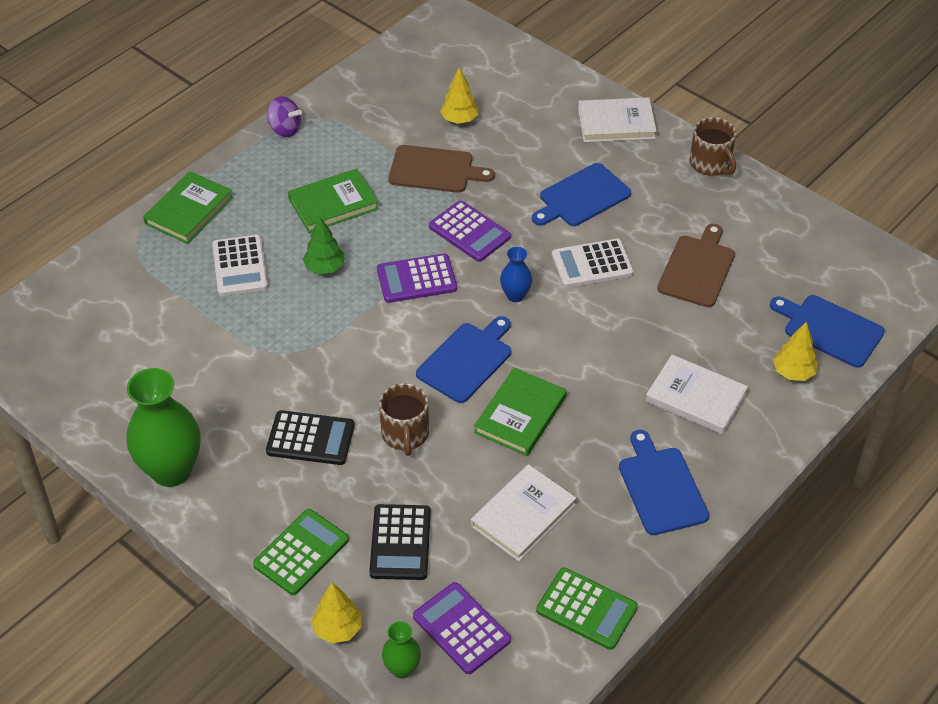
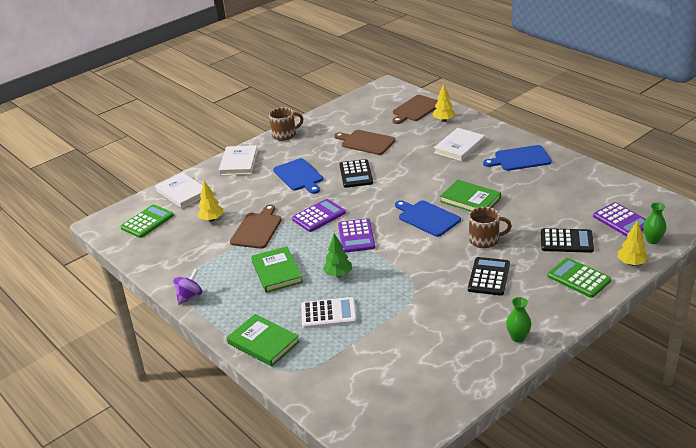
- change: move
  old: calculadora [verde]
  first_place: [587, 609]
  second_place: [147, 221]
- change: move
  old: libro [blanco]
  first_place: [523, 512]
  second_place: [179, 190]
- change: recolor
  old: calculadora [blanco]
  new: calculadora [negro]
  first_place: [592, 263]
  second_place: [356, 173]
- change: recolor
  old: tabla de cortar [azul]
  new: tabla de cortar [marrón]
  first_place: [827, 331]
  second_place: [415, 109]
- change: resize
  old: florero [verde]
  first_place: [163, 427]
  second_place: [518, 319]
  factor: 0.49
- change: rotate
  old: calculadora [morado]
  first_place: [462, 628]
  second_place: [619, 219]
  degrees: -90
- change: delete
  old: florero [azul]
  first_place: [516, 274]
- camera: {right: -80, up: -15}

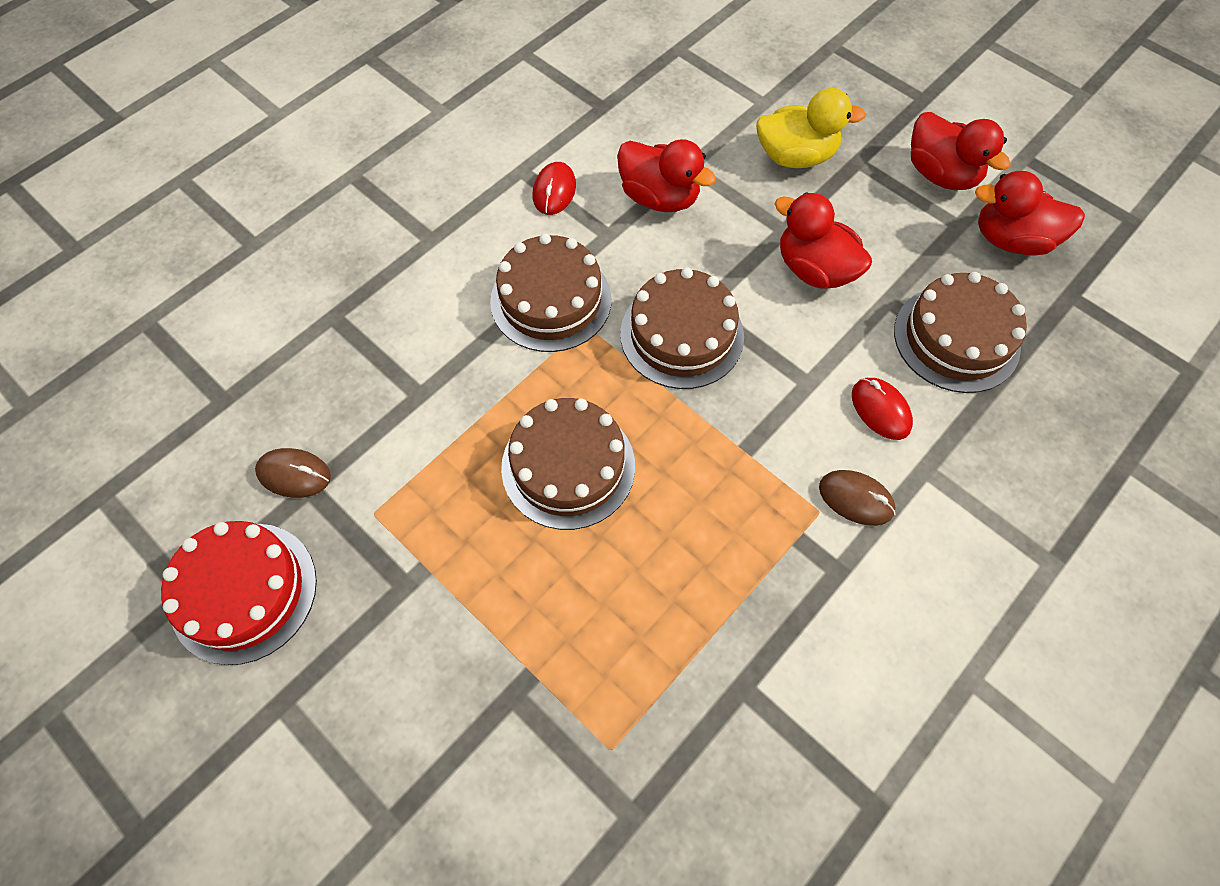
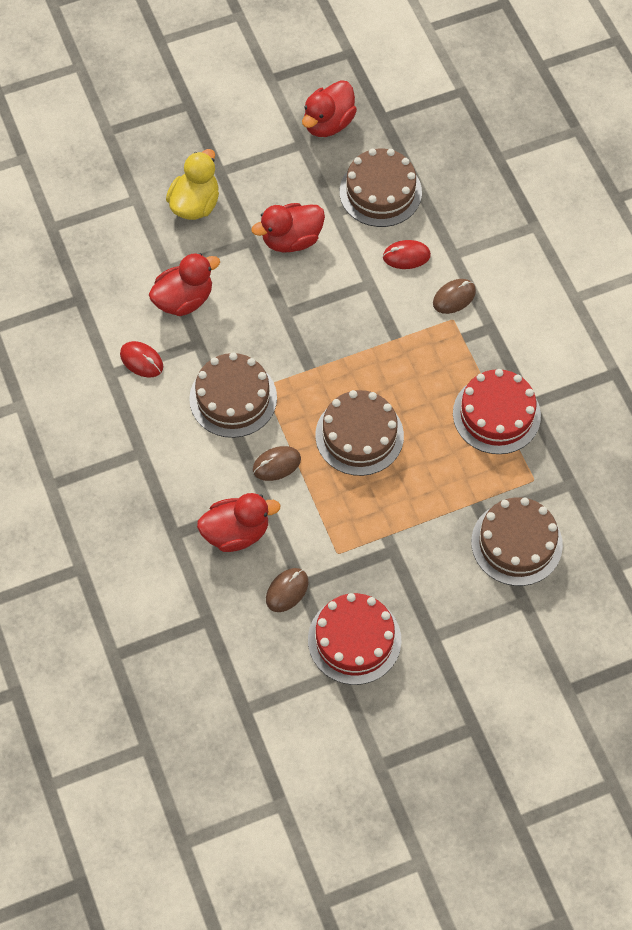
- change: move
  old: pato [rojo]
  first_place: [961, 151]
  second_place: [239, 522]
- change: insert
  new: ratón [marrón]
  second_place: [277, 463]
- change: insert
  new: tarta [rojo]
  second_place: [497, 411]
- change: move
  old: tarta [marrón]
  first_place: [682, 328]
  second_place: [517, 541]
- camera: {right: -65, up: 0}

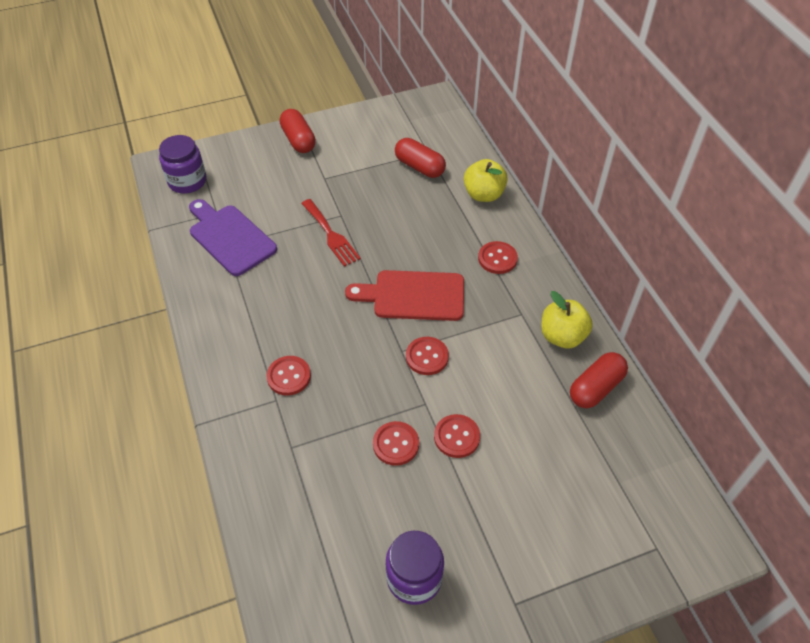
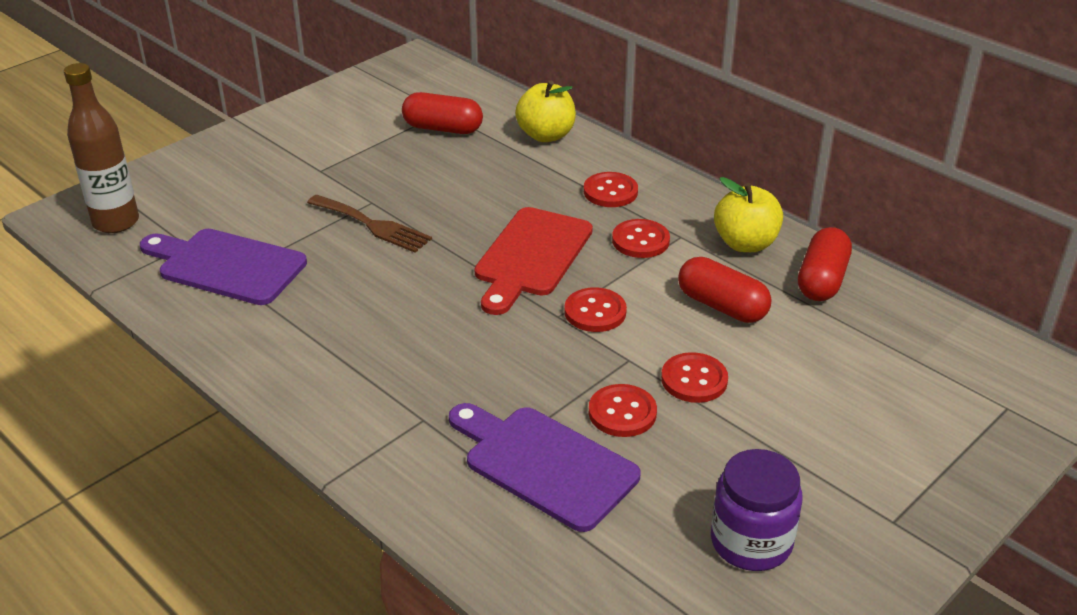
- change: replace
  old: tarro [morado]
  new: botella [marrón]
  first_place: [182, 164]
  second_place: [101, 148]
- change: recolor
  old: tenedor [rojo]
  new: tenedor [marrón]
  first_place: [331, 233]
  second_place: [369, 224]
- change: insert
  new: tabla de cortar [morado]
  second_place: [545, 467]
- change: rotate
  old: tabla de cortar [rojo]
  first_place: [404, 295]
  second_place: [533, 261]
  degrees: -45
- change: move
  old: botón [rojo]
  first_place: [288, 376]
  second_place: [641, 238]
- change: move
  old: cápsula [rojo]
  first_place: [297, 131]
  second_place: [724, 290]
- camera: {right: -25, up: -15}

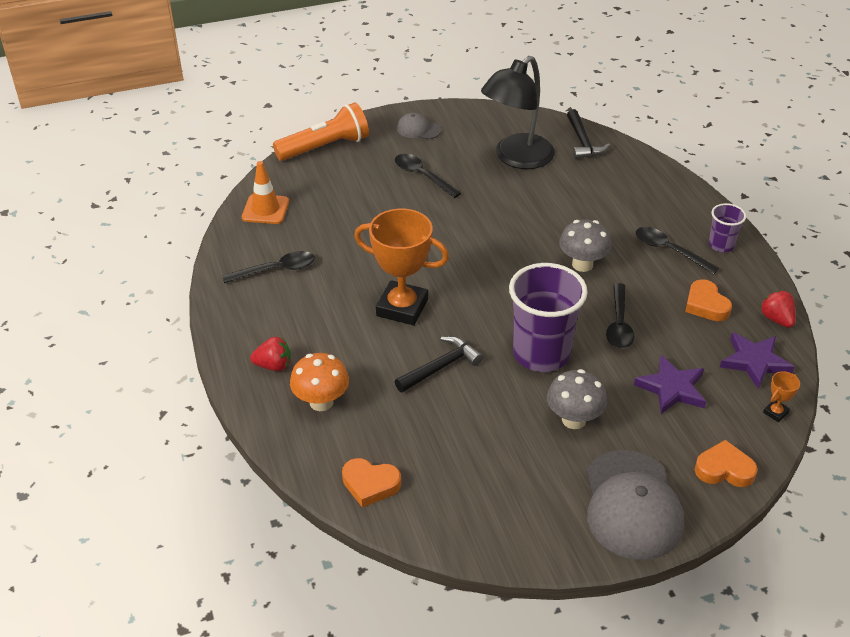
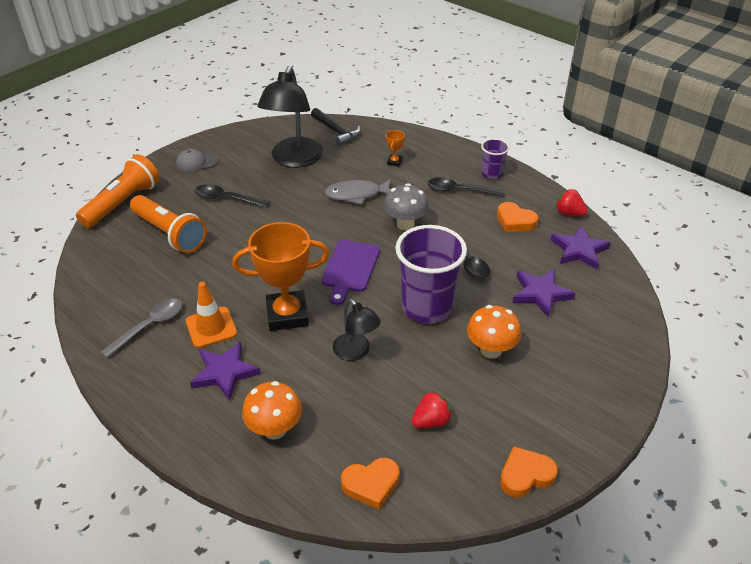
- change: recolor
  old: cuchara [negro]
  new: cuchara [gris]
  first_place: [268, 267]
  second_place: [141, 328]
- change: insert
  new: lámpara de mano [naranja]
  second_place: [168, 224]
- change: move
  old: cono de tráfico [naranja]
  first_place: [265, 192]
  second_place: [211, 315]
- change: insert
  new: estrella [morado]
  second_place: [225, 371]
- change: insert
  new: tabla de cortar [morado]
  second_place: [350, 272]
- change: insert
  new: pez [gris]
  second_place: [357, 192]
- change: replace
  old: martillo [negro]
  new: lámpara [negro]
  first_place: [439, 364]
  second_place: [357, 330]
- change: move
  old: trofeo [naranja]
  first_place: [781, 396]
  second_place: [395, 148]
- change: move
  old: fresa [rojo]
  first_place: [270, 354]
  second_place: [432, 409]
- change: recolor
  old: seta [gris]
  new: seta [naranja]
  first_place: [577, 399]
  second_place: [494, 332]
- change: move
  old: corazón [naranja]
  first_place: [726, 463]
  second_place: [529, 472]
- change: delete
  old: gorra [gris]
  first_place: [635, 505]
- camera: {right: -30, up: 0}

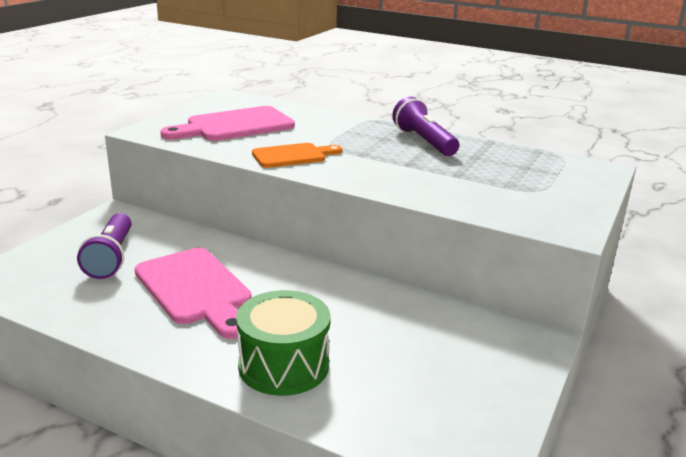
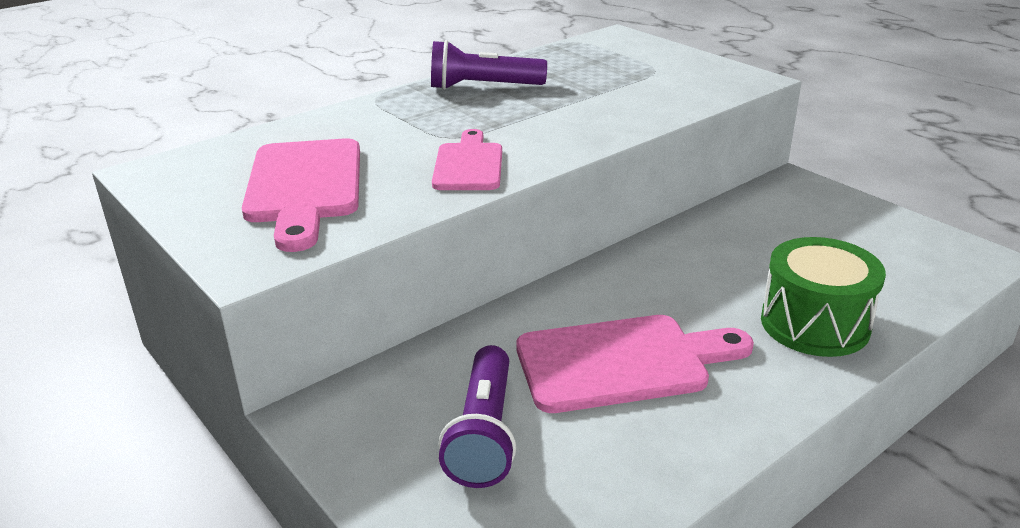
- change: recolor
  old: tabla de cortar [naranja]
  new: tabla de cortar [rosa]
  first_place: [297, 155]
  second_place: [467, 159]
- change: rotate
  old: lámpara de mano [morado]
  first_place: [104, 246]
  second_place: [477, 416]
  degrees: 75
- camera: {right: -65, up: 5}

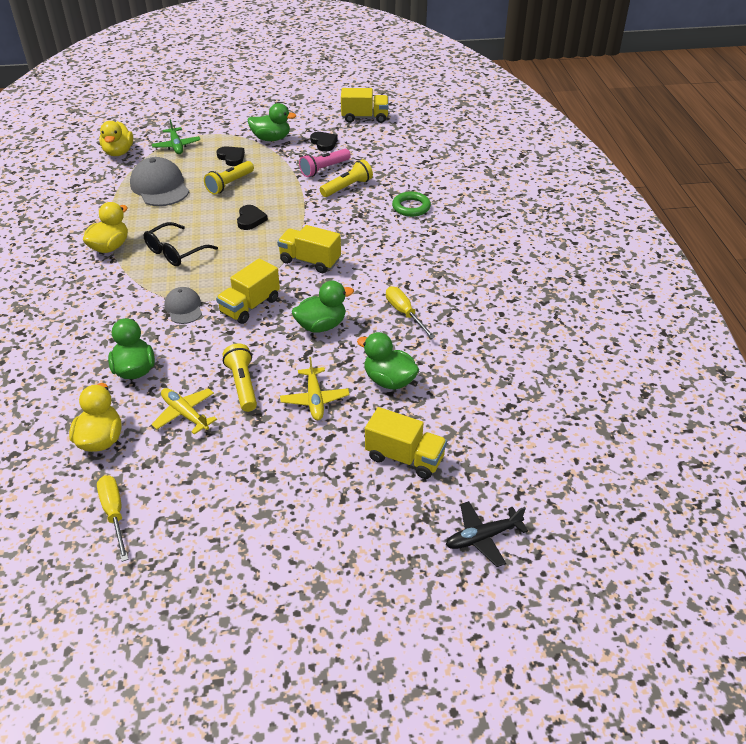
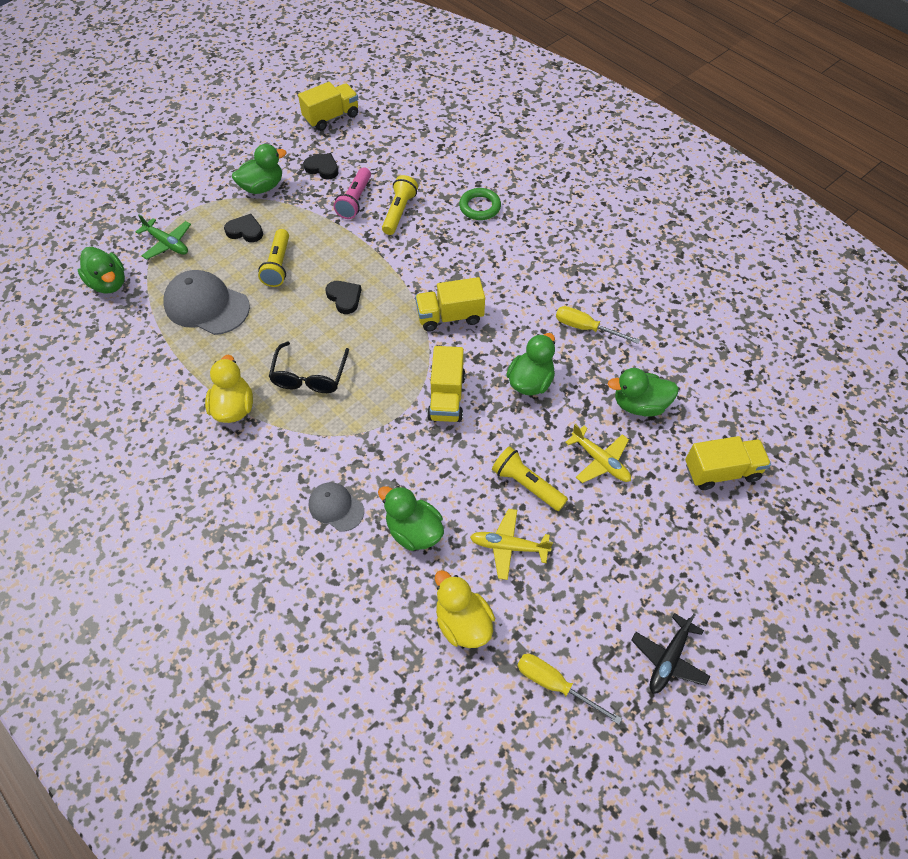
- change: recolor
  old: pato [amarillo]
  new: pato [verde]
  first_place: [116, 138]
  second_place: [101, 270]
- change: move
  old: gorra [gris]
  first_place: [183, 305]
  second_place: [336, 507]
- change: move
  old: avión [negro]
  first_place: [487, 534]
  second_place: [670, 653]
- camera: {right: -35, up: 15}

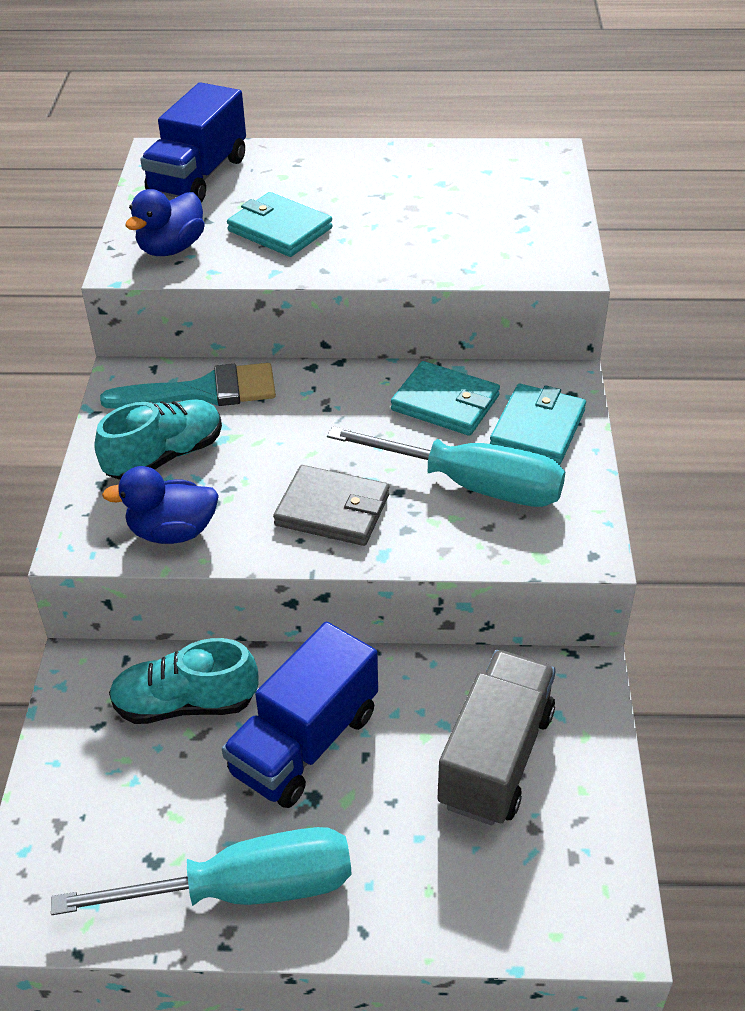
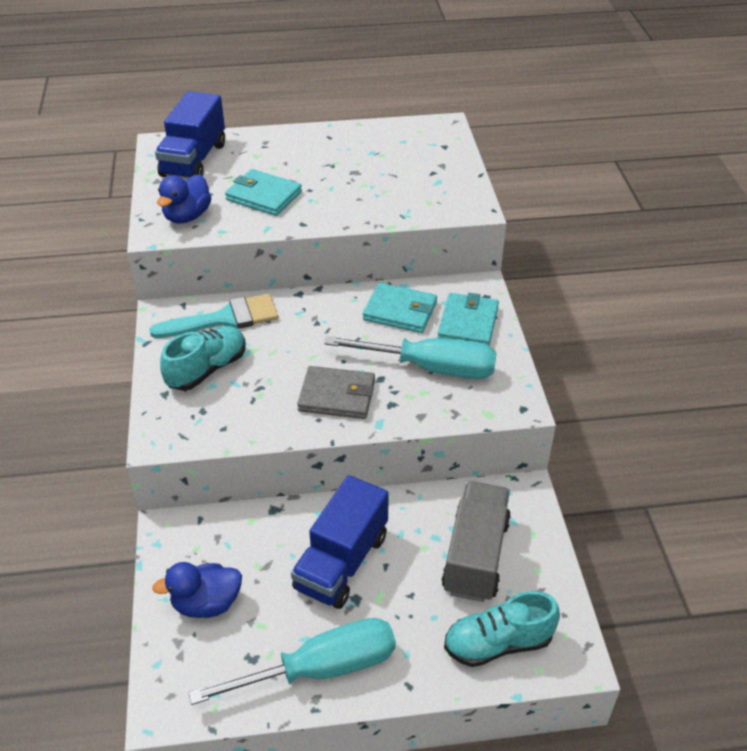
- change: move
  old: pato [azul]
  first_place: [160, 505]
  second_place: [197, 590]
- change: move
  old: zapato [turquesa]
  first_place: [183, 681]
  second_place: [502, 629]
- camera: {right: -10, up: 0}

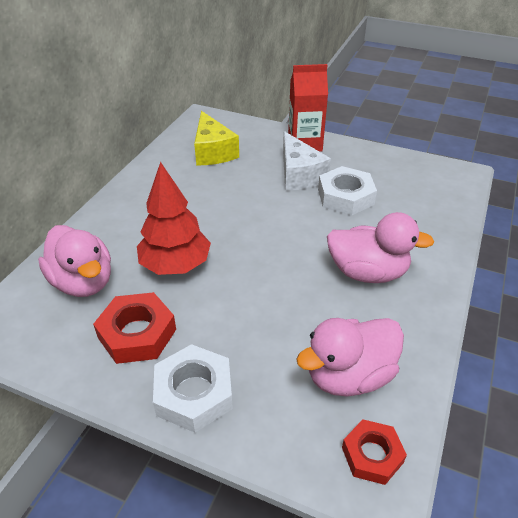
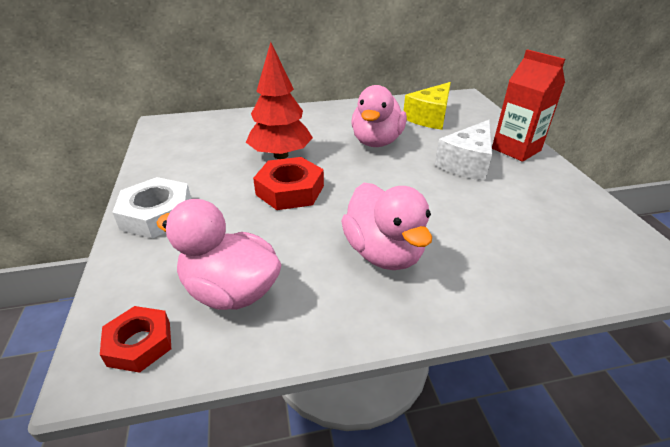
- change: move
  old: tuerca [rojo]
  first_place: [134, 328]
  second_place: [288, 183]
- change: move
  old: pato [rosa]
  first_place: [74, 261]
  second_place: [379, 116]
- change: delete
  old: tuerca [blanco]
  first_place: [347, 190]
- camera: {right: 55, up: -5}

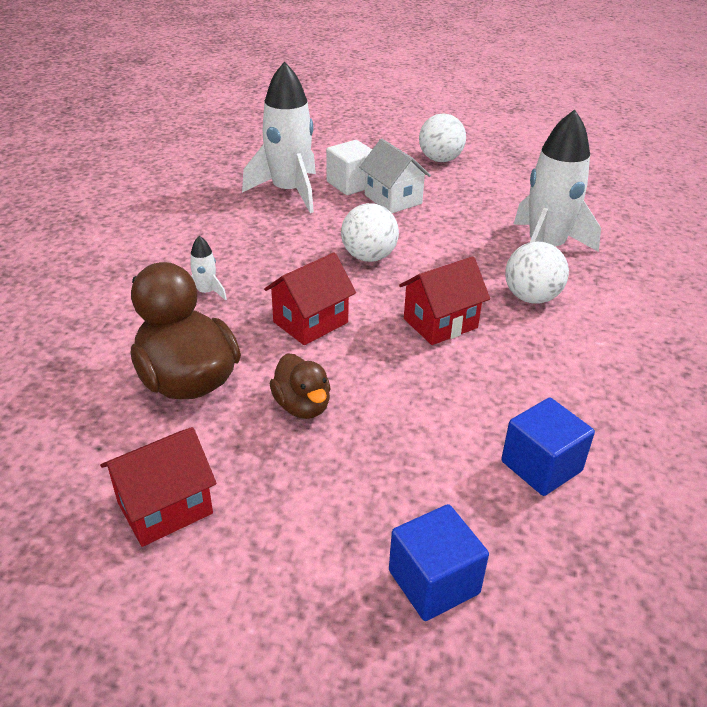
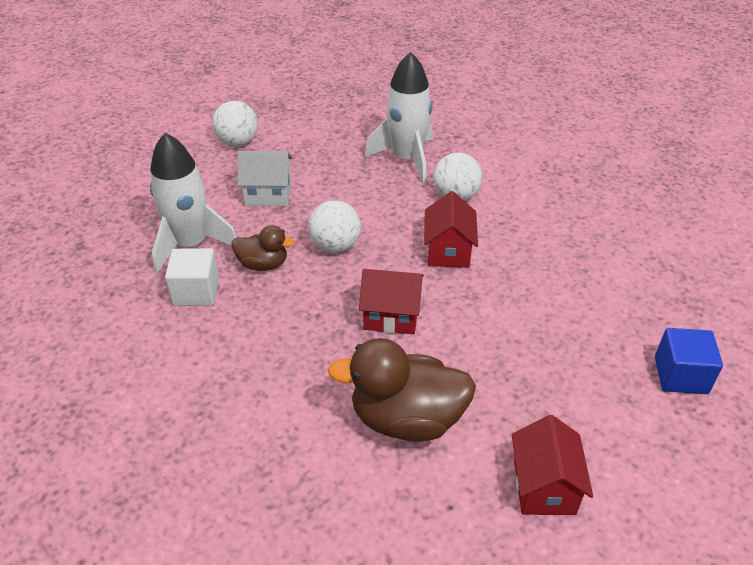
- change: move
  old: cubo [blanco]
  first_place: [349, 167]
  second_place: [192, 277]
- change: move
  old: pato [marrón]
  first_place: [300, 386]
  second_place: [263, 248]
- change: rotate
  old: casa [rojo]
  first_place: [310, 299]
  second_place: [391, 301]
  degrees: -75
- change: delete
  old: cohete [blanco]
  first_place: [209, 268]
- change: delete
  old: cubo [azul]
  first_place: [548, 447]
- camera: {right: -55, up: 5}

